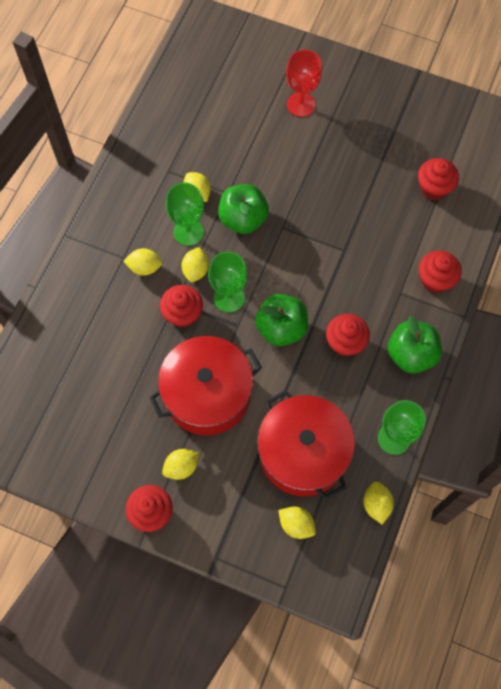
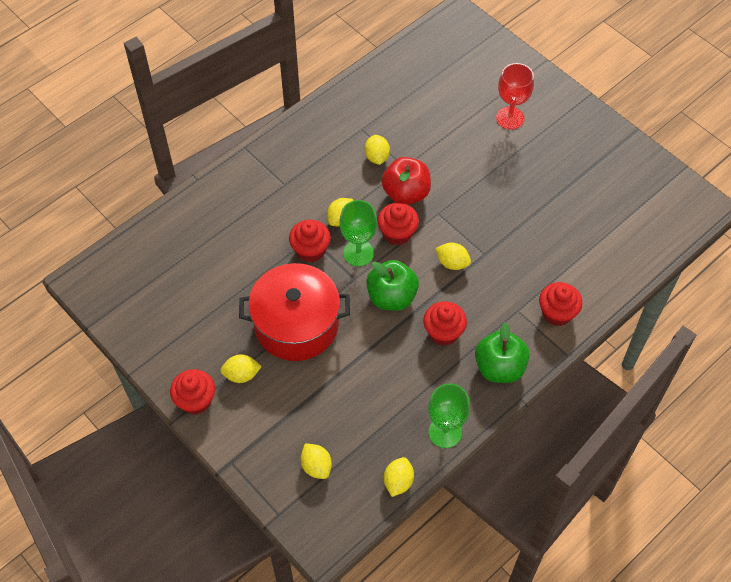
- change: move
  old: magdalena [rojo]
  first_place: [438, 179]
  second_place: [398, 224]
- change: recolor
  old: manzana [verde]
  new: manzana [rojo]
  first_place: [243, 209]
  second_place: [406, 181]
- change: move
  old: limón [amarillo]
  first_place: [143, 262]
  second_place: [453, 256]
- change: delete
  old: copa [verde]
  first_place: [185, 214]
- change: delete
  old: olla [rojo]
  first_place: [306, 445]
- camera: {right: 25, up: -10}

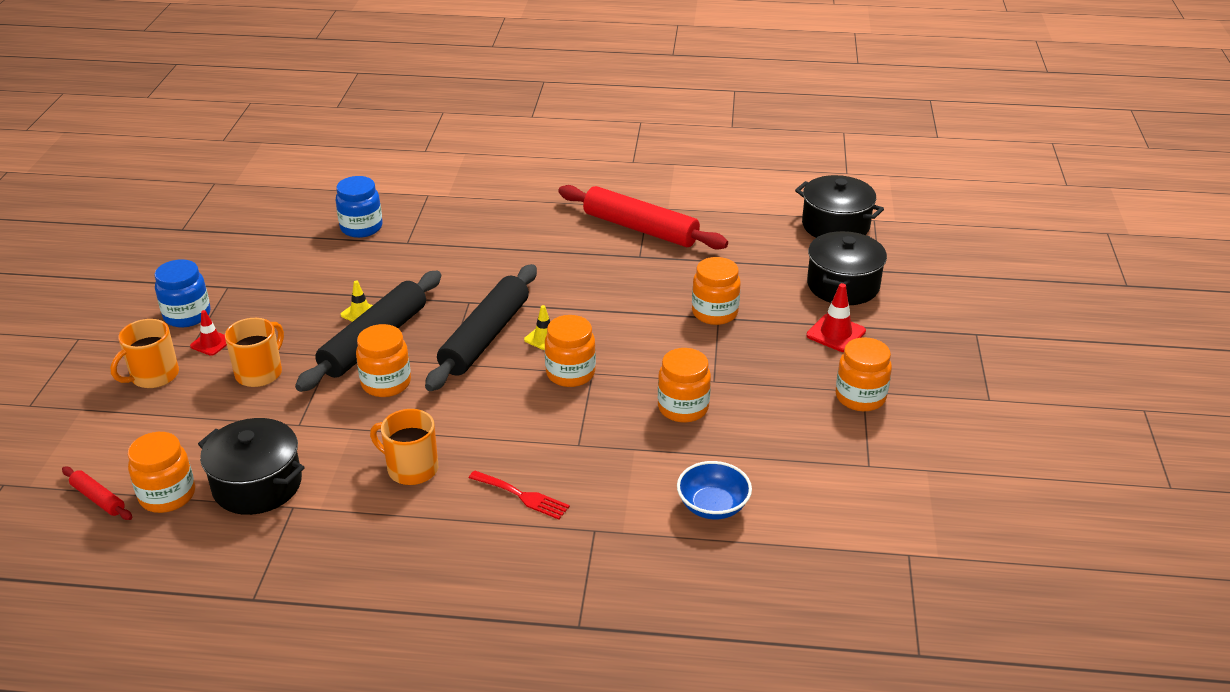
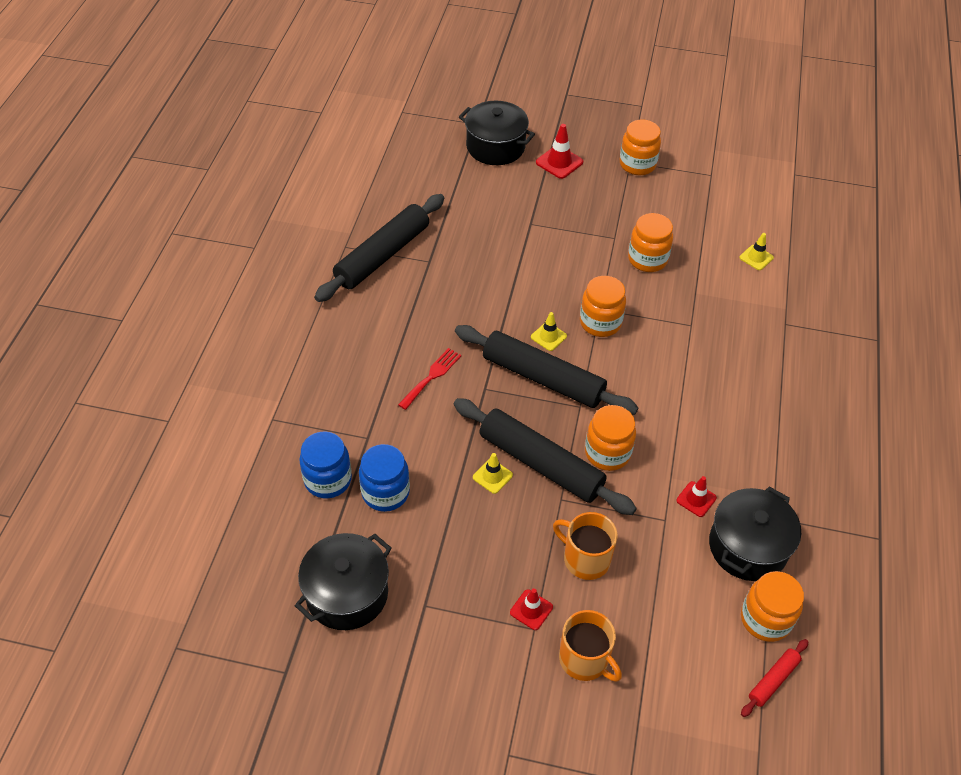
- change: move
  old: olla [negro]
  first_place: [839, 206]
  second_place: [343, 581]
- change: recolor
  old: rodillo [rojo]
  new: rodillo [negro]
  first_place: [643, 217]
  second_place: [379, 248]
- change: move
  old: tarro [azul]
  first_place: [182, 293]
  second_place: [384, 478]
- change: move
  old: tenedor [rojo]
  first_place: [519, 494]
  second_place: [429, 379]
- change: insert
  new: cono de tráfico [rojo]
  second_place: [696, 496]
- change: replace
  old: cuenco [azul]
  new: cono de tráfico [amarillo]
  first_place: [714, 490]
  second_place: [757, 251]
- change: delete
  old: taza [naranja]
  first_place: [404, 447]
- change: delete
  old: tarro [naranja]
  first_place: [716, 291]
- camera: {right: -85, up: 15}

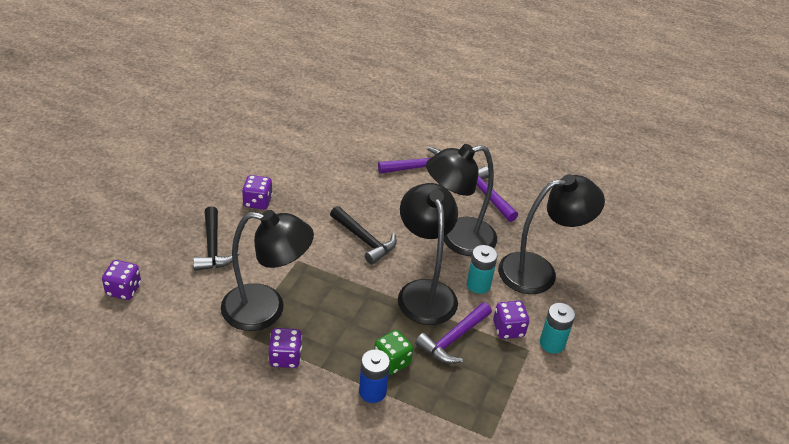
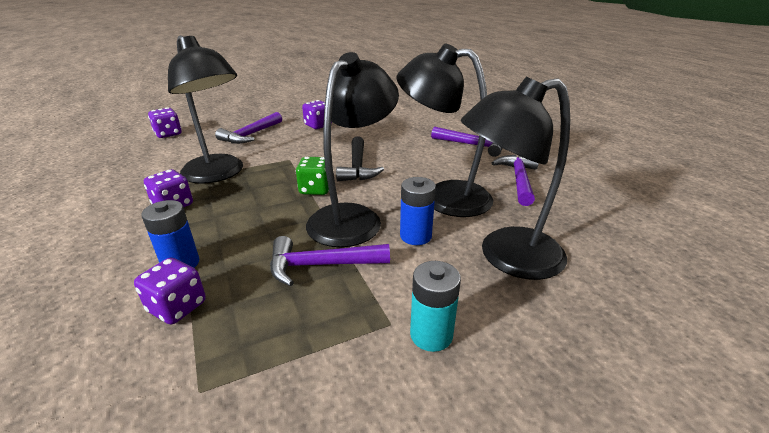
- change: move
  old: dado [morado]
  first_place: [511, 320]
  second_place: [170, 291]
- change: recolor
  old: martillo [negro]
  new: martillo [morado]
  first_place: [216, 238]
  second_place: [248, 128]
- change: move
  old: dado [verde]
  first_place: [393, 352]
  second_place: [312, 176]
- change: recolor
  old: pila [turquesa]
  new: pila [azul]
  first_place: [482, 269]
  second_place: [418, 211]
- change: rotate
  old: lámpara [negro]
  first_place: [551, 234]
  second_place: [515, 178]
  degrees: 135
- camera: {right: 45, up: -10}

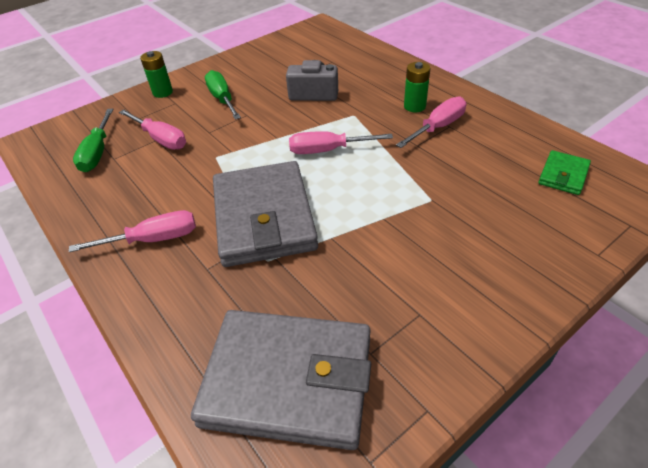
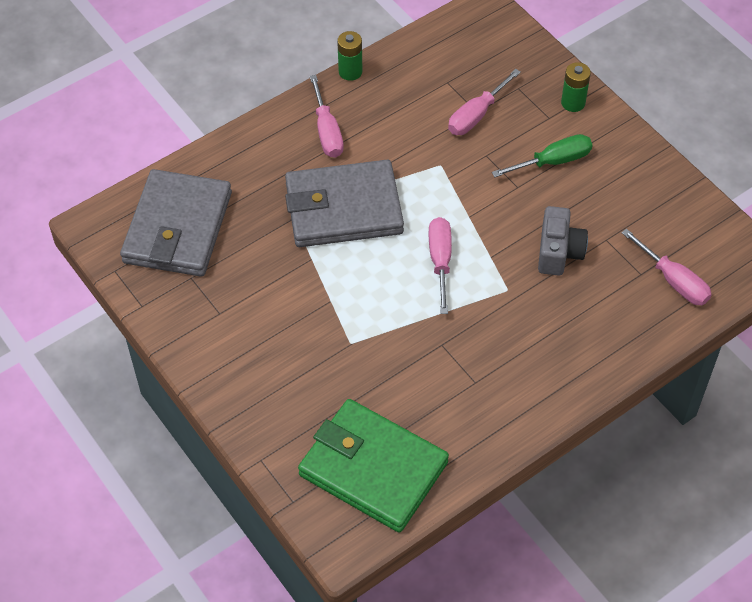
- change: resize
  old: cartera [verde]
  first_place: [564, 172]
  second_place: [373, 466]
  factor: 2.23
- change: move
  old: pila [verde]
  first_place: [417, 87]
  second_place: [349, 56]
- change: move
  old: destornillador [rosa]
  first_place: [431, 122]
  second_place: [666, 267]
- change: delete
  old: destornillador [verde]
  first_place: [93, 140]
- camera: {right: 90, up: 10}

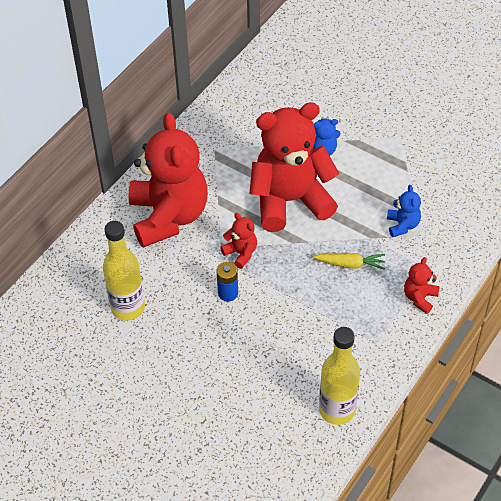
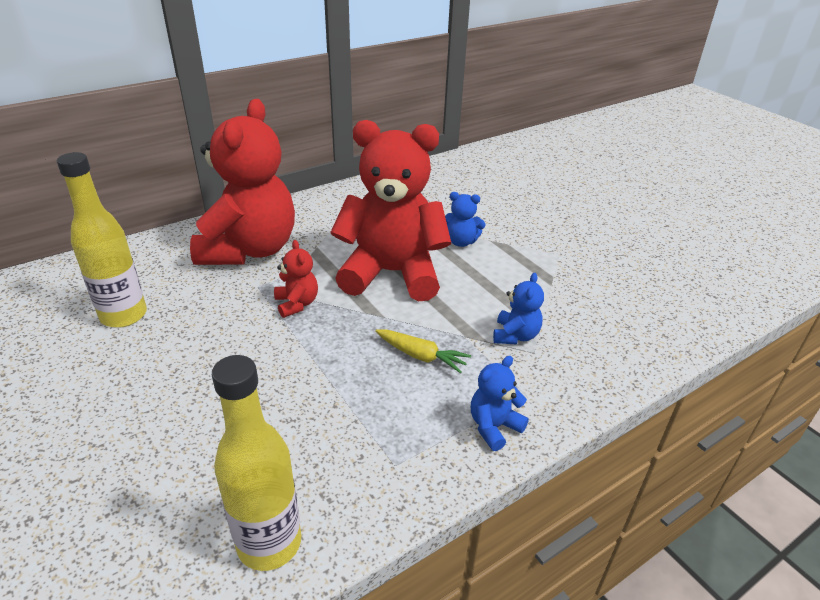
- change: recolor
  old: osito [rojo]
  new: osito [azul]
  first_place: [422, 285]
  second_place: [500, 403]
- change: delete
  old: pila [azul]
  first_place: [227, 282]
- camera: {right: 20, up: -15}

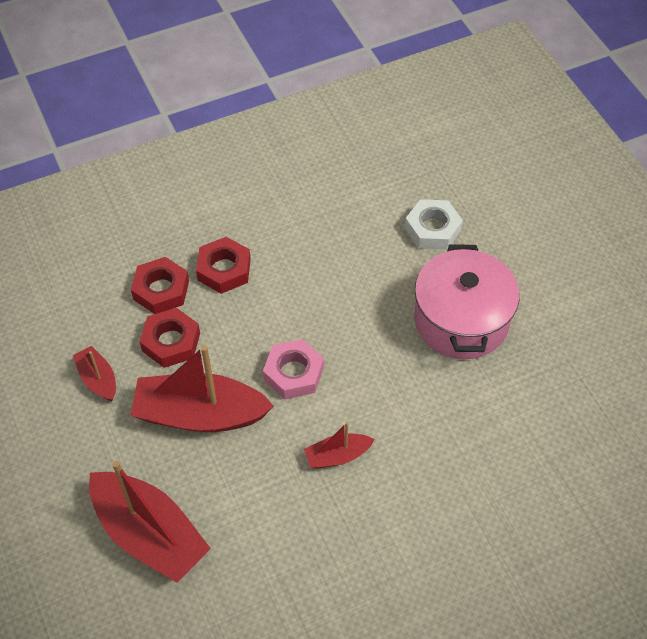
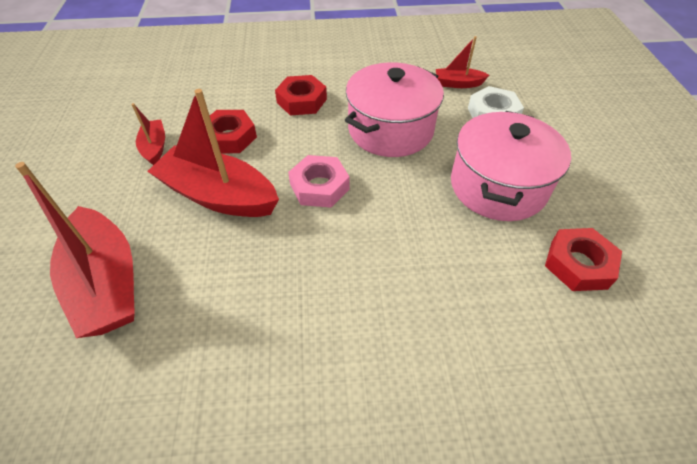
- change: insert
  new: olla [rosa]
  second_place: [394, 109]
- change: move
  old: barco [rojo]
  first_place: [339, 445]
  second_place: [462, 62]
- change: move
  old: tuerca [rojo]
  first_place: [160, 285]
  second_place: [583, 259]
- camera: {right: 20, up: -5}

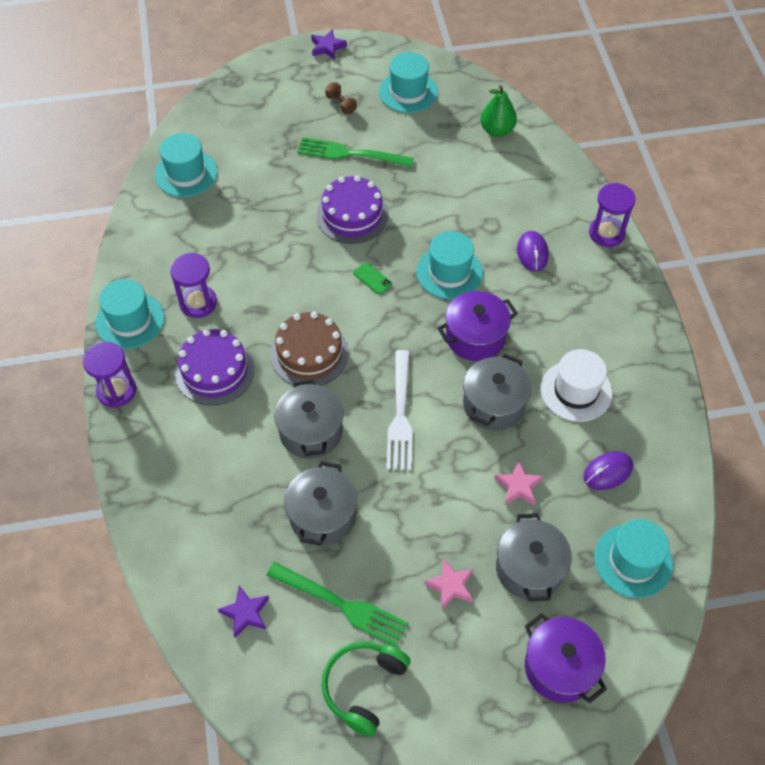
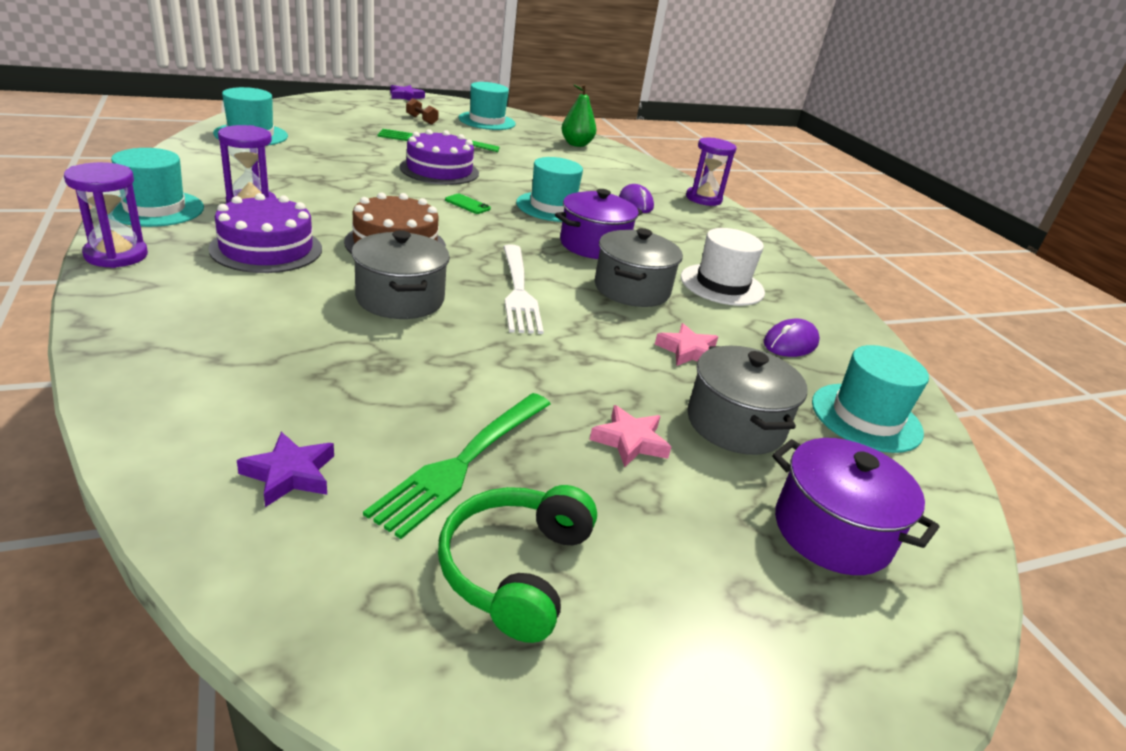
- change: rotate
  old: tenedor [verde]
  first_place: [337, 604]
  second_place: [456, 466]
  degrees: 105
- change: delete
  old: olla [gris]
  first_place: [320, 503]
- camera: {right: -15, up: -25}

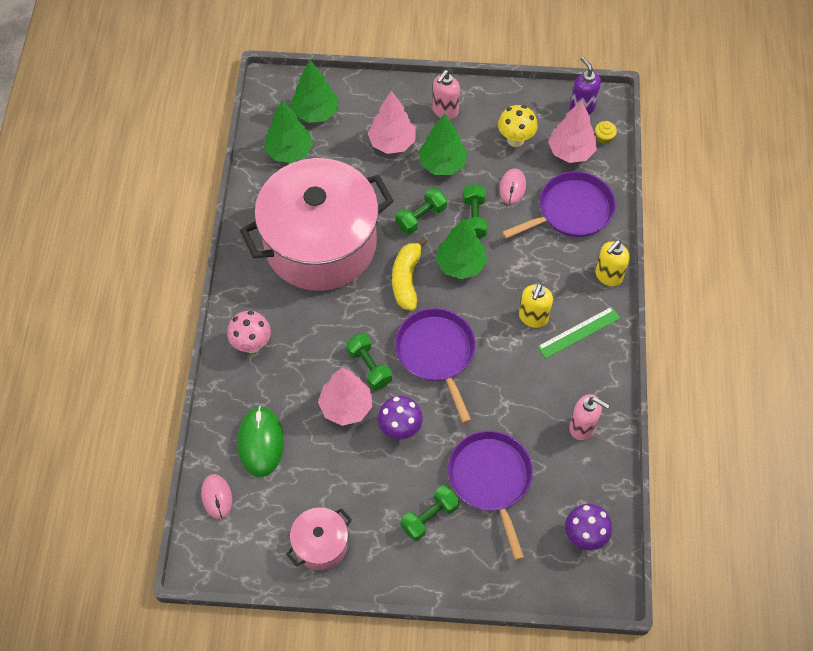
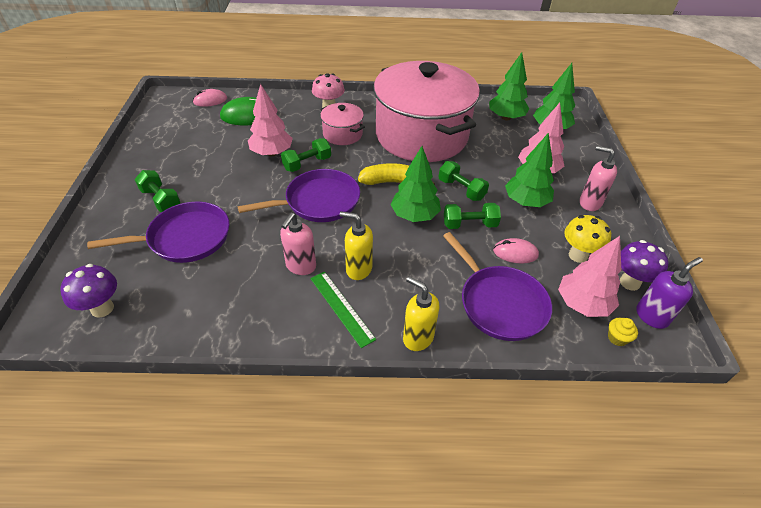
- change: move
  old: dispensador de jabón [rosa]
  first_place: [589, 417]
  second_place: [298, 244]
- change: move
  old: olla [rosa]
  first_place: [319, 538]
  second_place: [342, 124]
- change: move
  old: seta [morado]
  first_place: [400, 417]
  second_place: [644, 265]
- camera: {right: 85, up: -15}

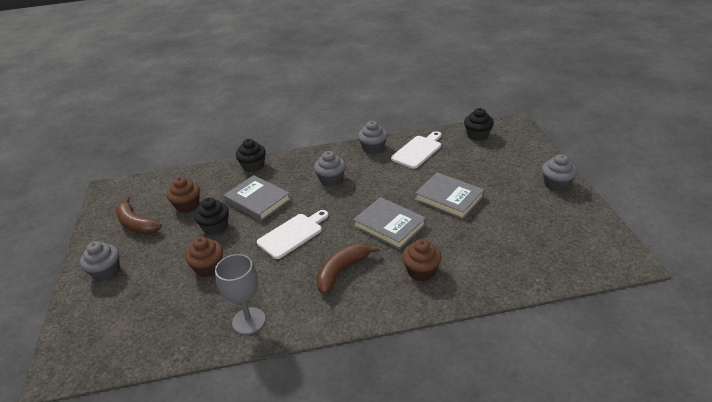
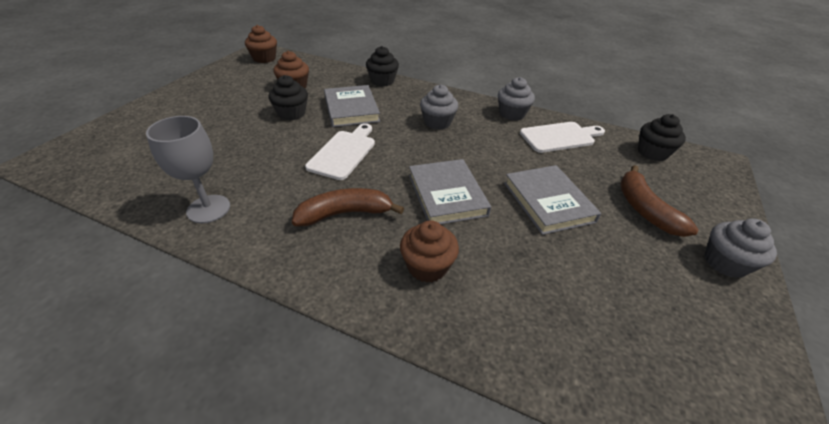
- change: move
  old: magdalena [marrón]
  first_place: [204, 257]
  second_place: [261, 44]
- change: rotate
  old: tabla de cortar [blanco]
  first_place: [292, 234]
  second_place: [340, 151]
  degrees: -60
- change: move
  old: plátano [marrón]
  first_place: [139, 215]
  second_place: [659, 201]
- change: delete
  old: magdalena [gris]
  first_place: [100, 261]
- camera: {right: 30, up: 5}

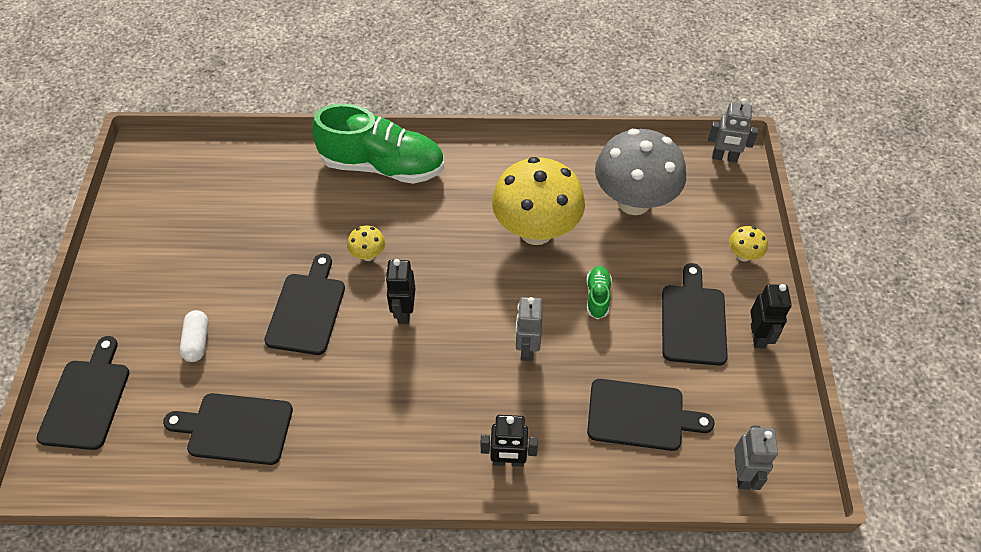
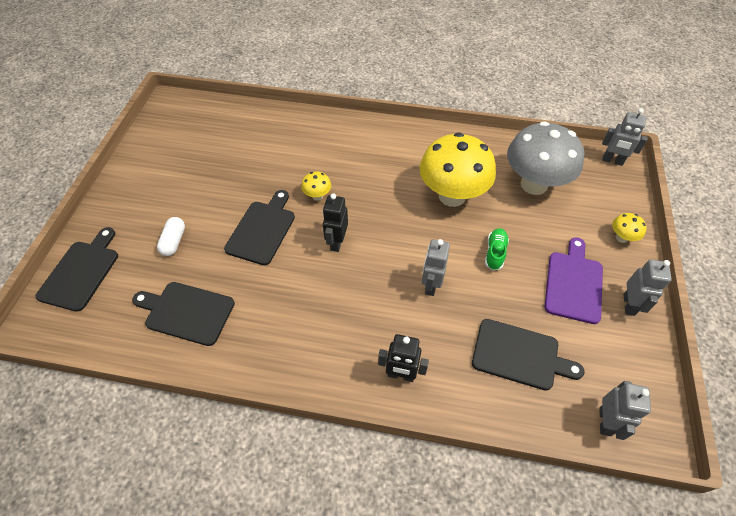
- change: recolor
  old: tabla de cortar [negro]
  new: tabla de cortar [morado]
  first_place: [695, 314]
  second_place: [573, 280]
- change: recolor
  old: robot [negro]
  new: robot [gris]
  first_place: [771, 316]
  second_place: [647, 288]
- change: delete
  old: zapato [verde]
  first_place: [378, 144]
- camera: {right: 10, up: 0}

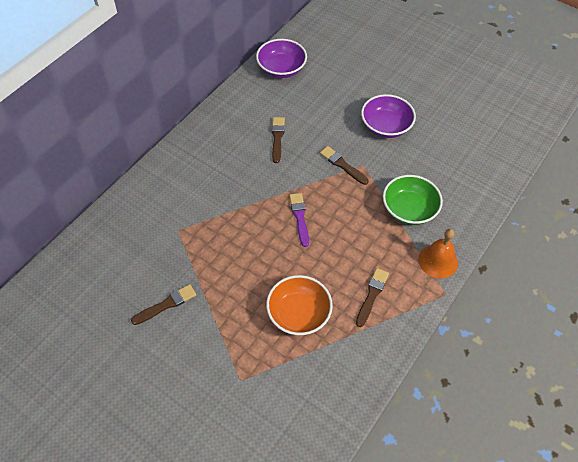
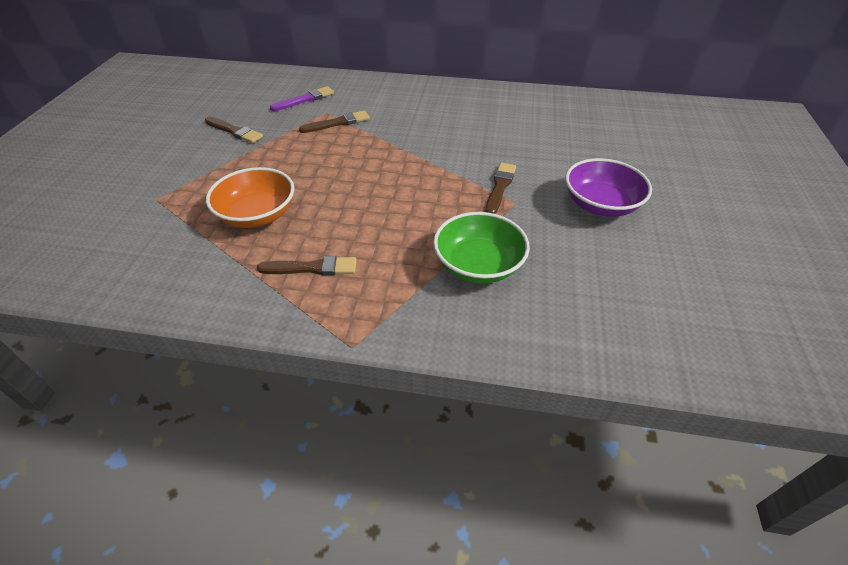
- change: move
  old: pincel [morado]
  first_place: [299, 220]
  second_place: [302, 98]
- change: move
  old: pincel [marrón]
  first_place: [278, 140]
  second_place: [334, 121]
- change: delete
  old: cuenco [morado]
  first_place: [281, 58]
- change: delete
  old: campana [naranja]
  first_place: [438, 253]
- camera: {right: 65, up: -10}

